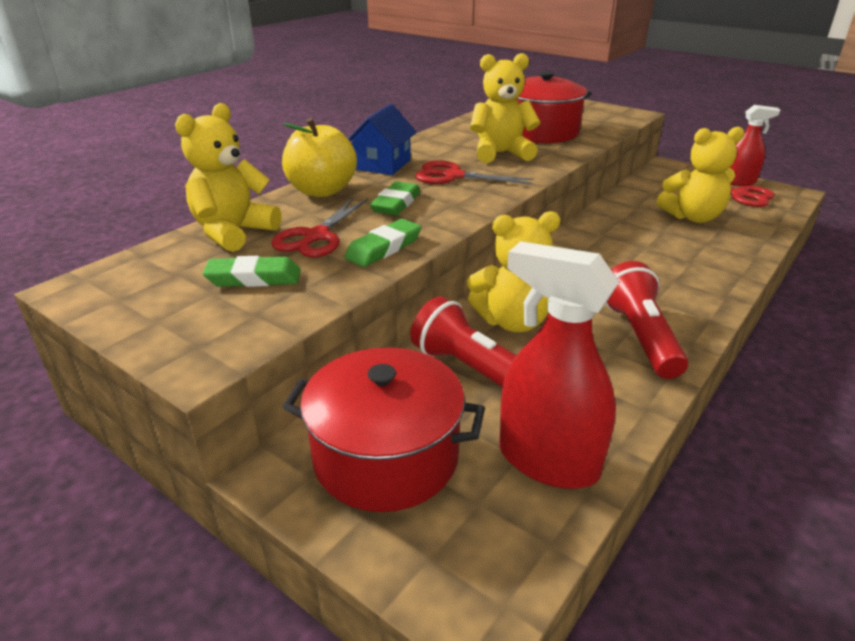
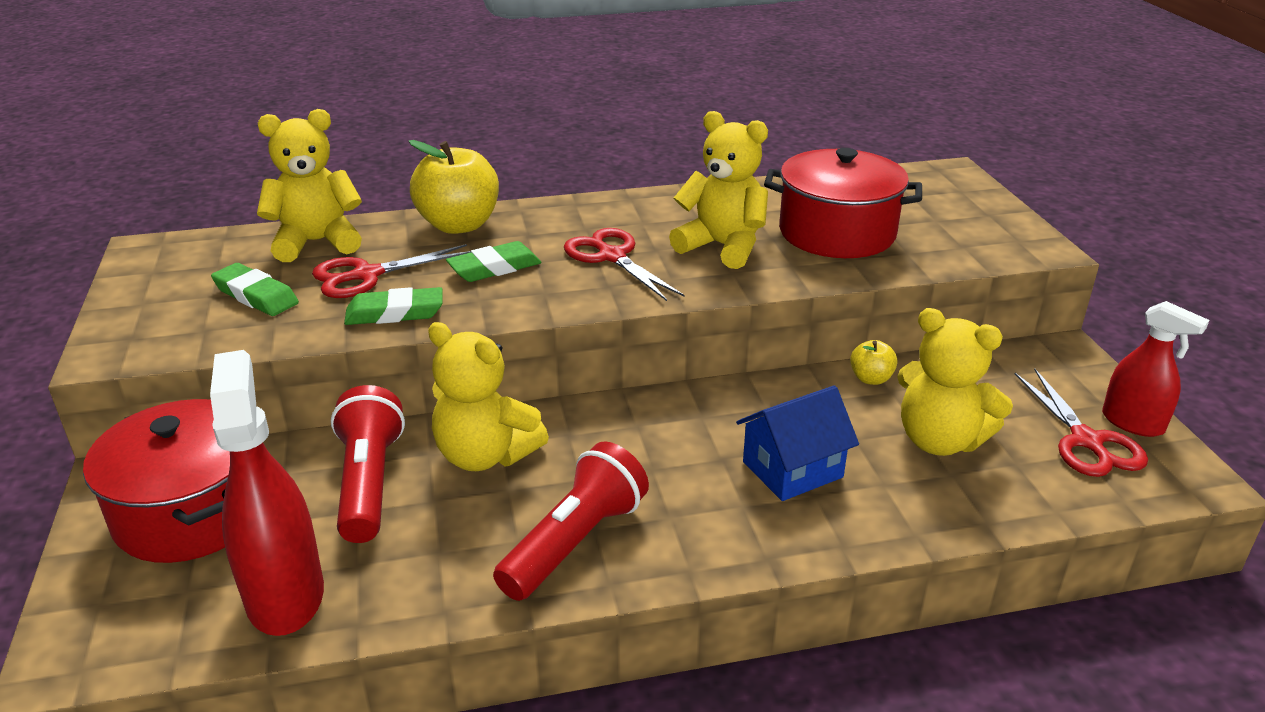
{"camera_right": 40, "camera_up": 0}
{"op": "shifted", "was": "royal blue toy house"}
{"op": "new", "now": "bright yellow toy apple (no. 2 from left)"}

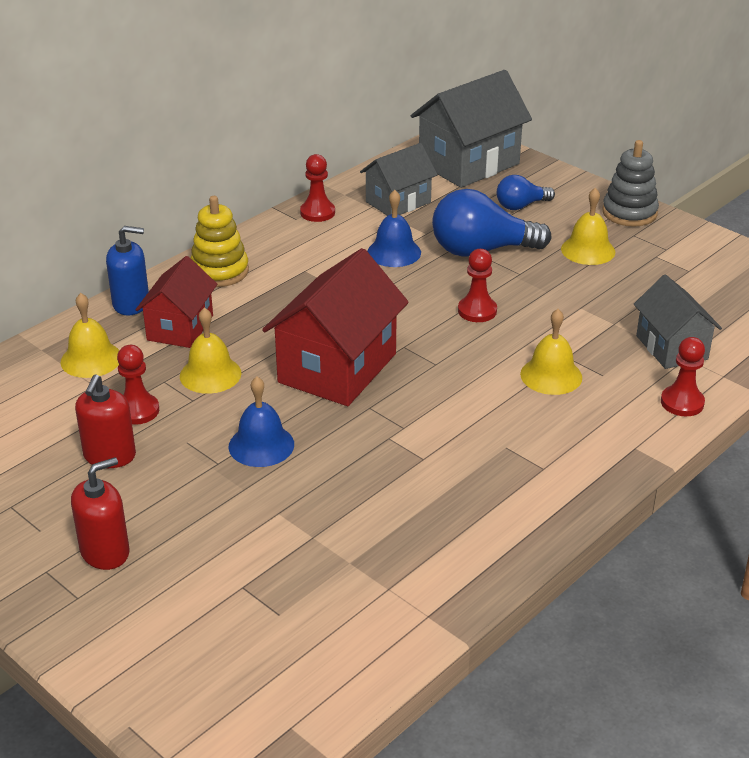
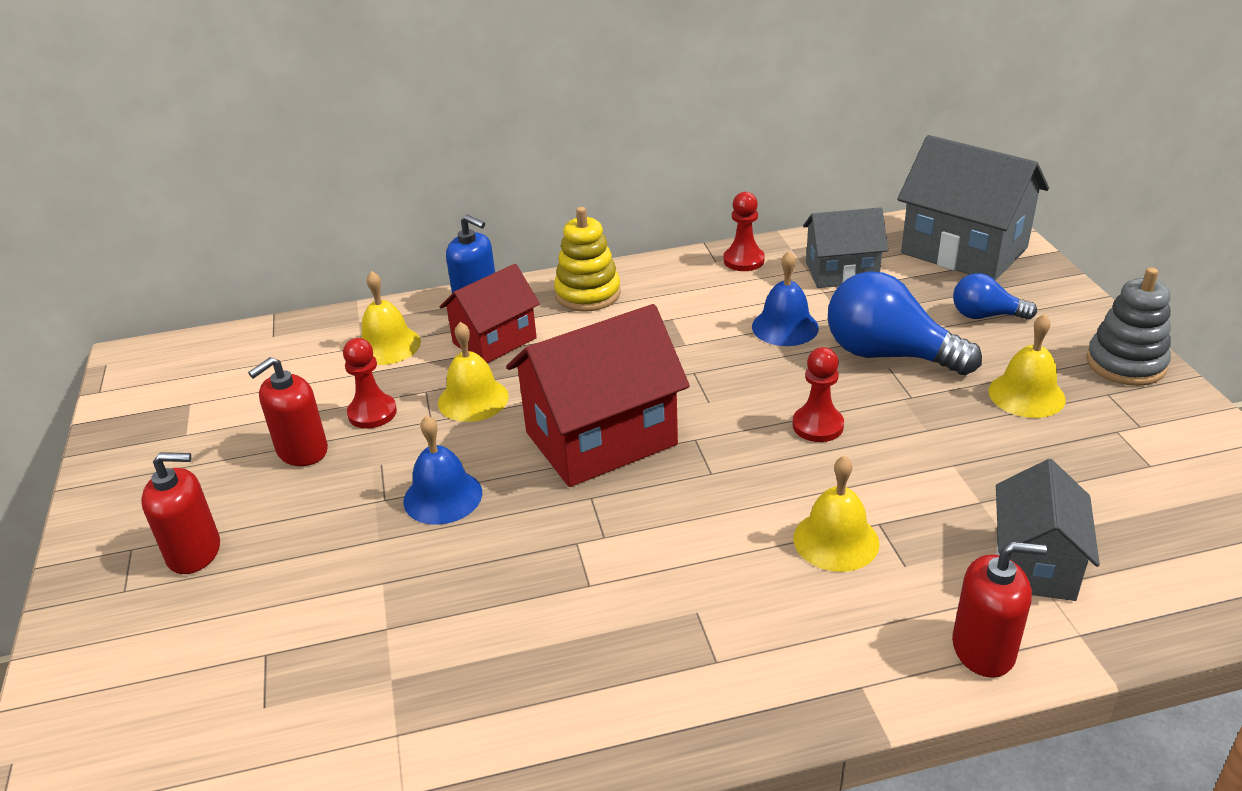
{"camera_right": 35, "camera_up": 0}
{"op": "rotated", "was": "ash-grey toy house (no. 2 from left)", "clockwise": 45}
{"op": "swapped", "was": "red chess pawn (no. 4 from left)", "now": "red soap dispenser (no. 3 from left)"}

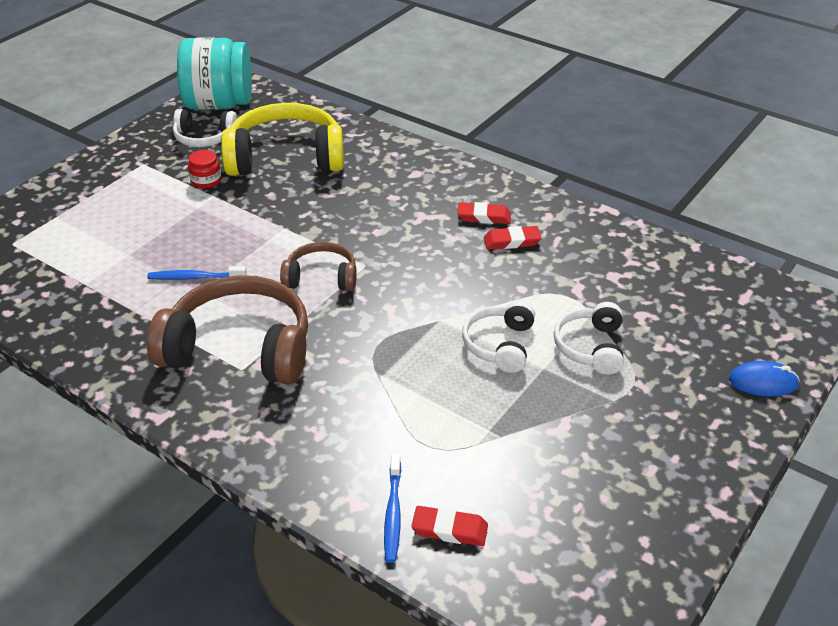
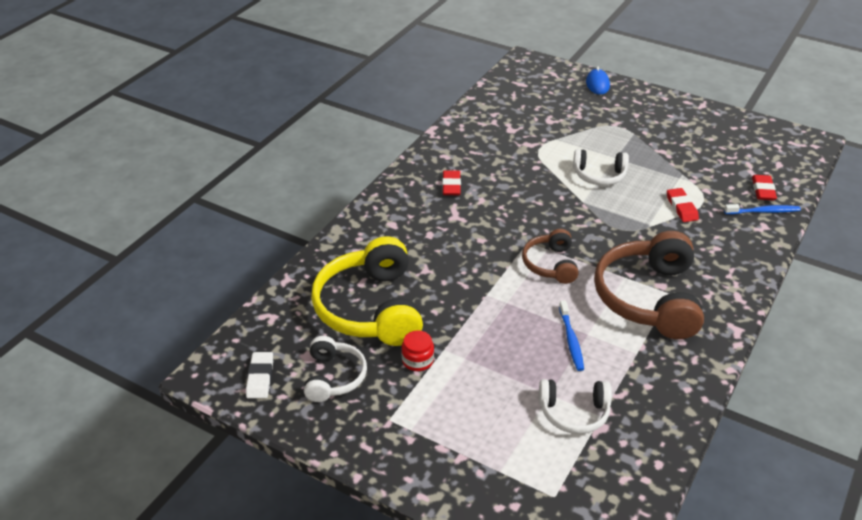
{"camera_right": -95, "camera_up": 0}
{"op": "swapped", "was": "turquoise jar", "now": "snow-white pencil eraser"}
{"op": "shifted", "was": "red pencil eraser (no. 3 from left in the first image)", "now": "red pencil eraser (no. 2 from left)"}
{"op": "shifted", "was": "snow-white headset (no. 3 from left in the first image)", "now": "snow-white headset (no. 2 from left)"}

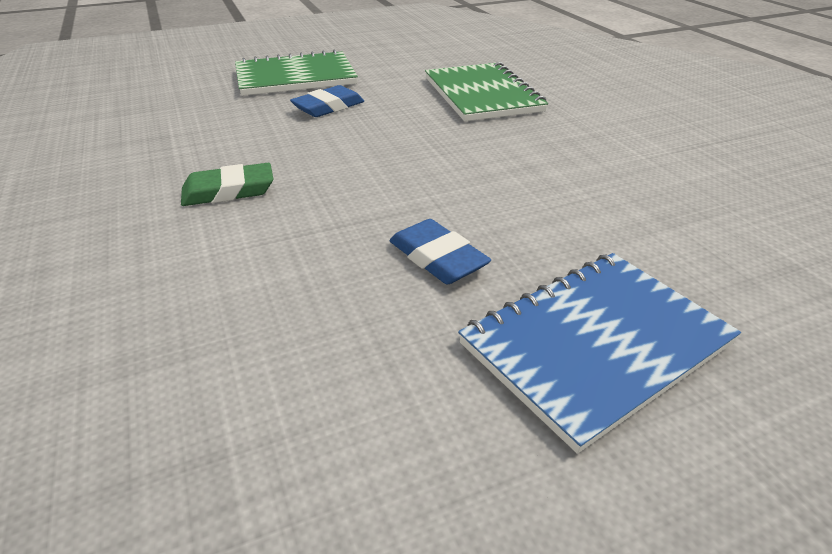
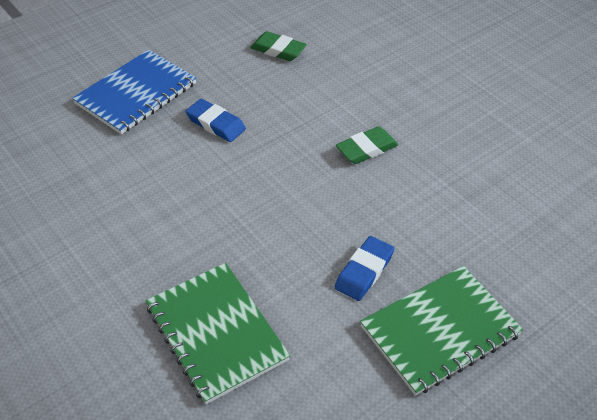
{"camera_right": 165, "camera_up": 10}
{"op": "new", "now": "emerald pencil eraser (no. 1 from left)"}

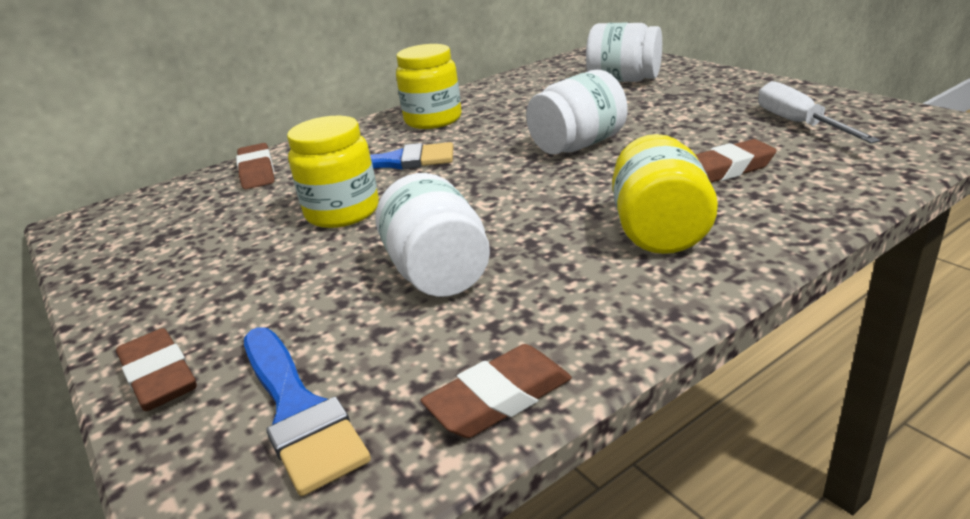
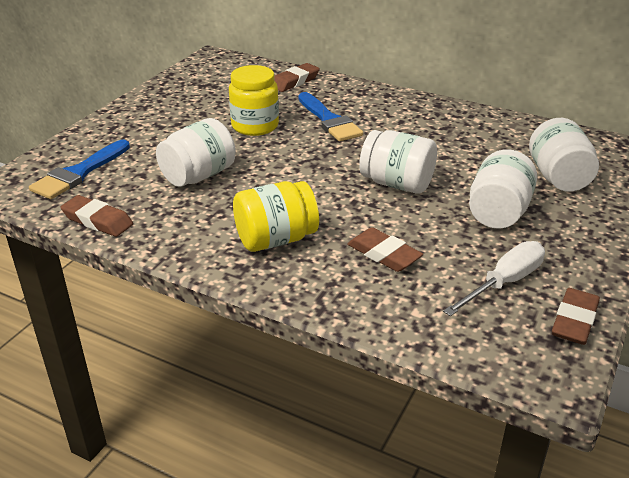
{"camera_right": 60, "camera_up": 5}
{"op": "shifted", "was": "brown pencil eraser (no. 1 from left in the first image)", "now": "brown pencil eraser (no. 4 from left)"}
{"op": "gone", "was": "bright yellow jar (no. 2 from left)"}
{"op": "new", "now": "snow-white jar (no. 3 from left)"}

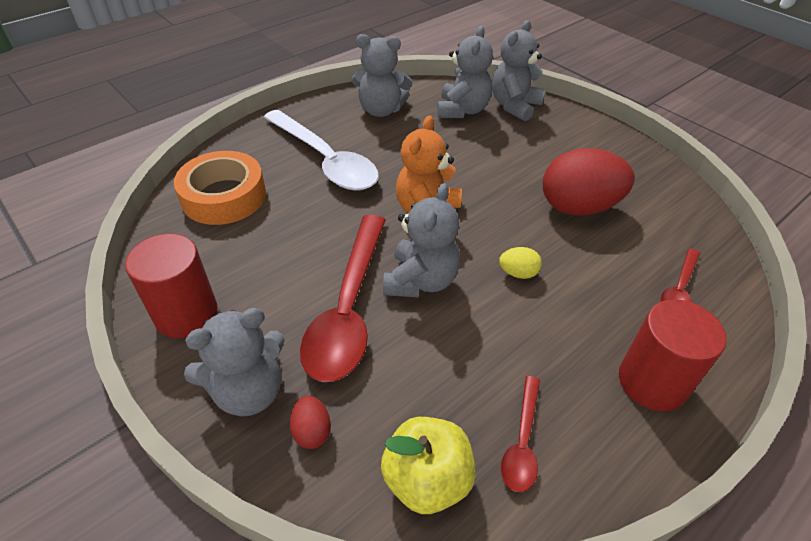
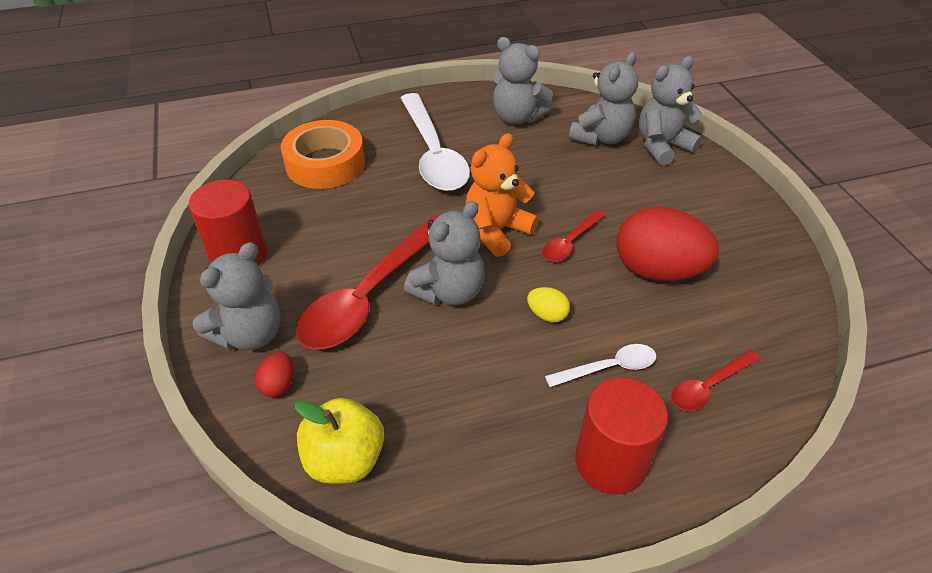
{"camera_right": 25, "camera_up": 0}
{"op": "rotated", "was": "ash-grey stuffed bear (no. 1 from left)", "clockwise": -45}
{"op": "shifted", "was": "red teaspoon (no. 2 from left)"}
{"op": "new", "now": "snow-white teaspoon (no. 2 from left)"}

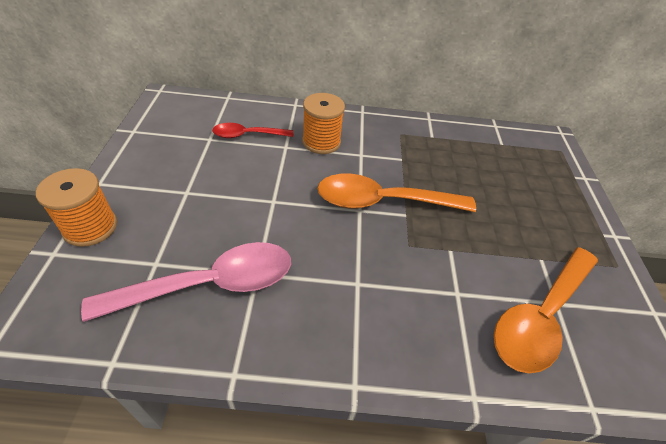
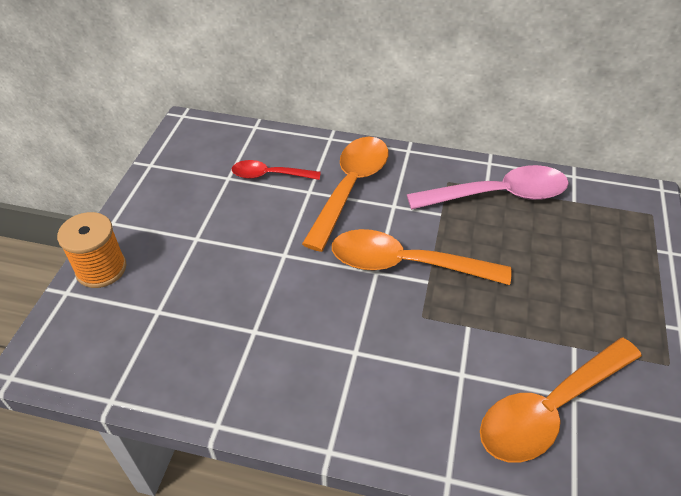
{"camera_right": 15, "camera_up": 0}
{"op": "shifted", "was": "rosy teaspoon"}
{"op": "swapped", "was": "bright orange bobbin (no. 2 from left)", "now": "bright orange teaspoon (no. 1 from left)"}

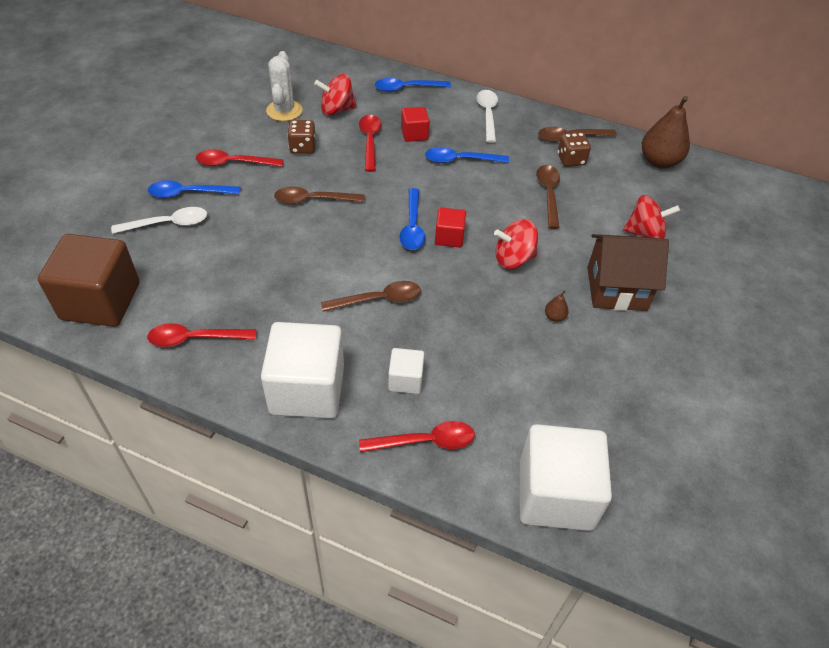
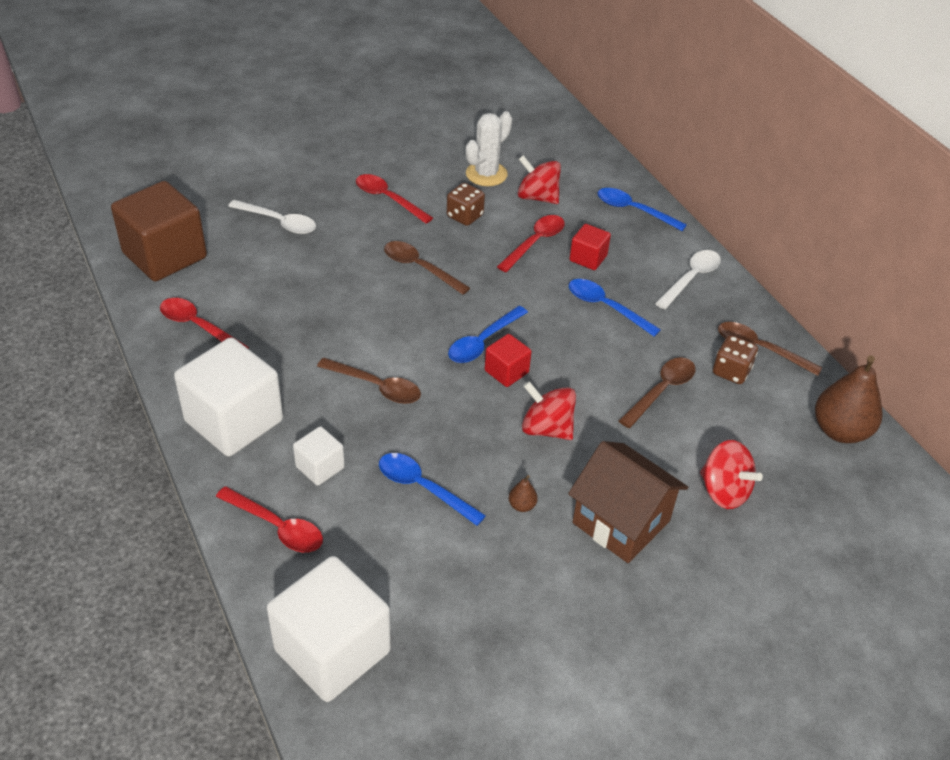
{"camera_right": 40, "camera_up": -5}
{"op": "shifted", "was": "royal blue teaspoon (no. 1 from left)"}

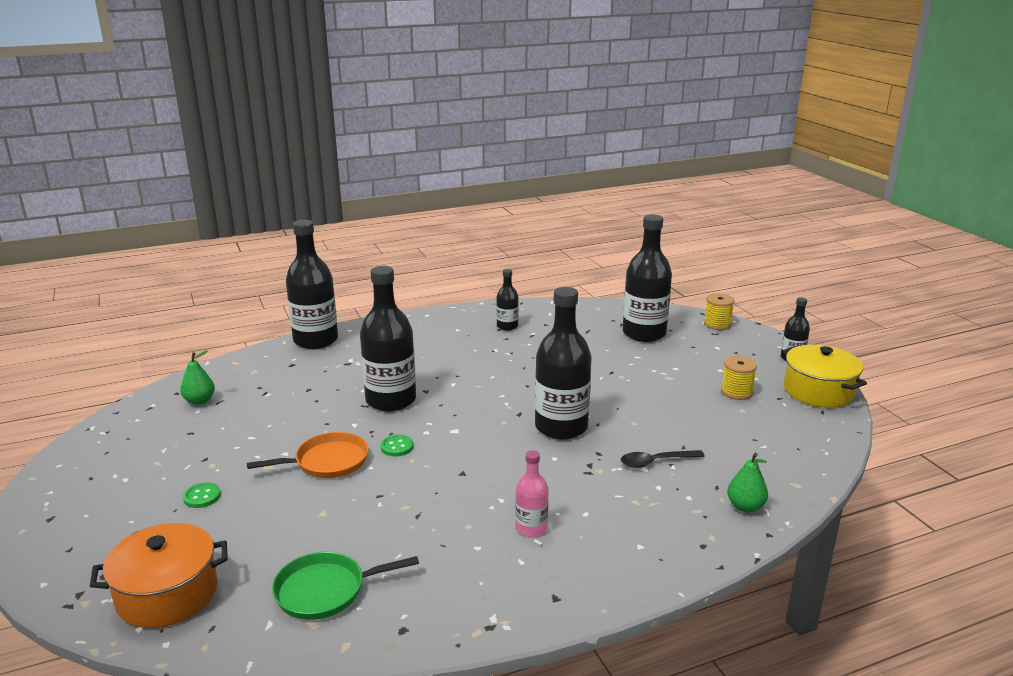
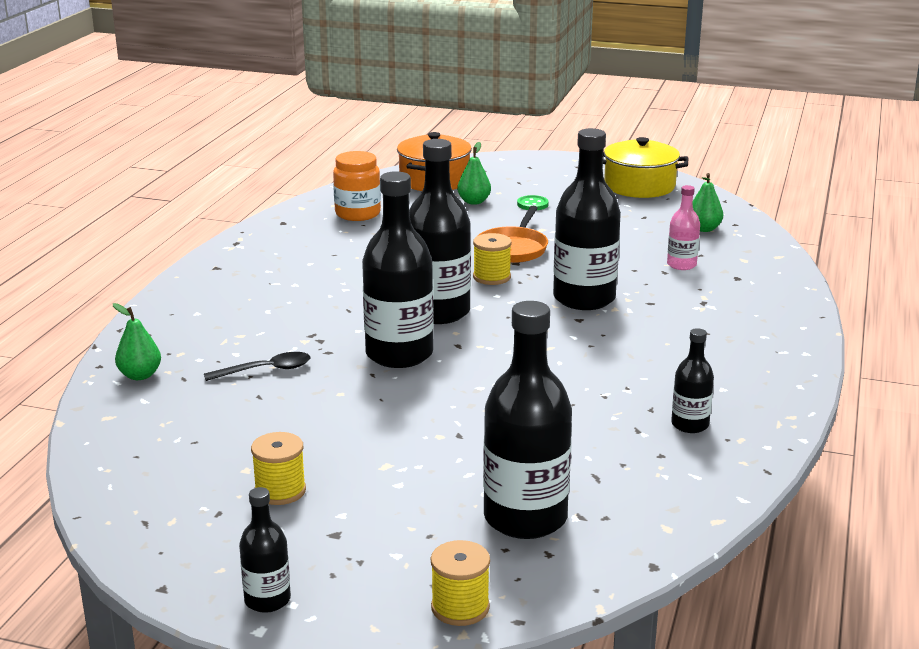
{"camera_right": 130, "camera_up": 0}
{"op": "swapped", "was": "emerald pan", "now": "bright orange jar"}
{"op": "shifted", "was": "jet-black bottle (no. 1 from left in the first image)", "now": "jet-black bottle (no. 3 from left)"}
{"op": "swapped", "was": "emerald button (no. 2 from left)", "now": "bright yellow bobbin (no. 3 from left)"}
{"op": "shifted", "was": "rosy bottle"}
{"op": "rotated", "was": "jet-black teaspoon", "clockwise": 45}
{"op": "shifted", "was": "bright yellow stockpot"}
{"op": "new", "now": "emerald pear fruit (no. 2 from left)"}

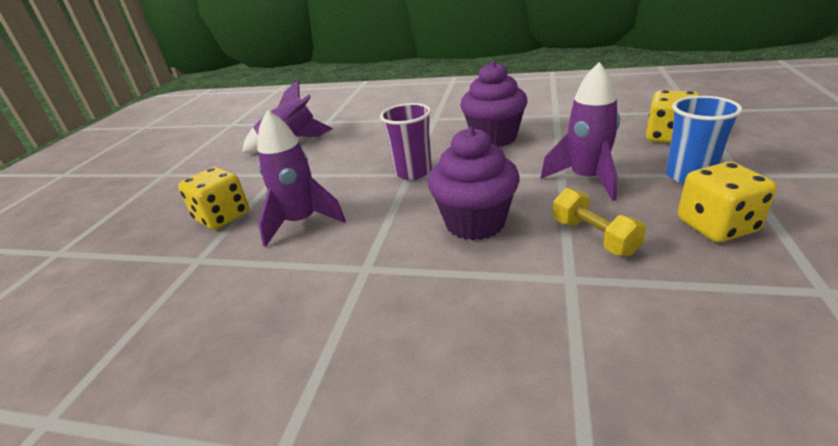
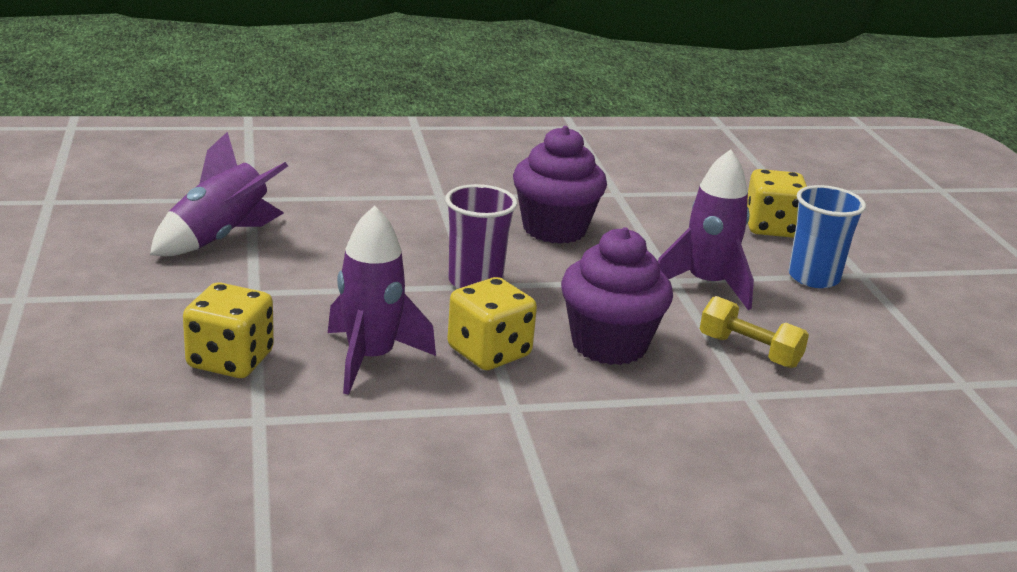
{"camera_right": -30, "camera_up": -5}
{"op": "shifted", "was": "bright yellow game die (no. 3 from left in the first image)", "now": "bright yellow game die (no. 2 from left)"}

